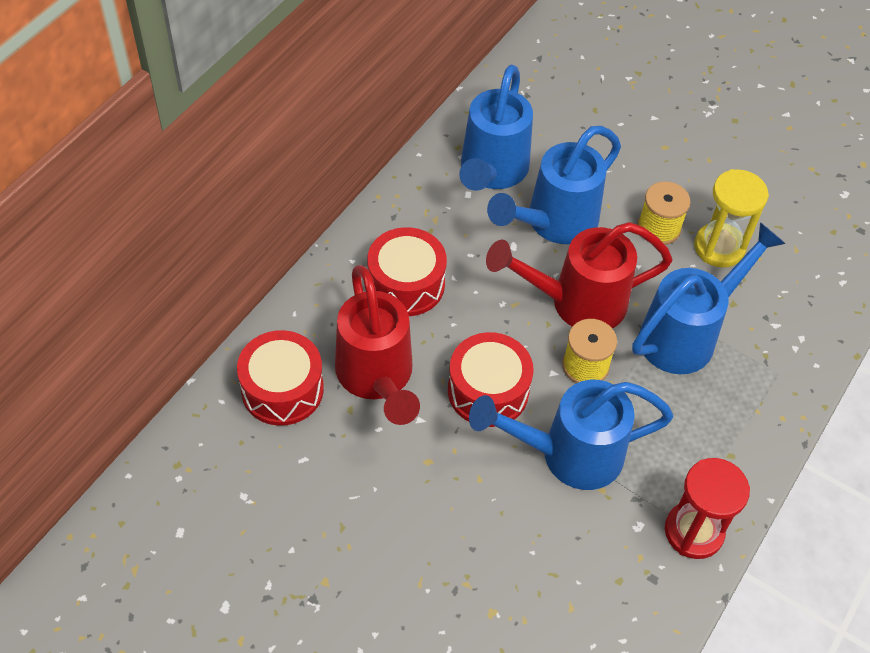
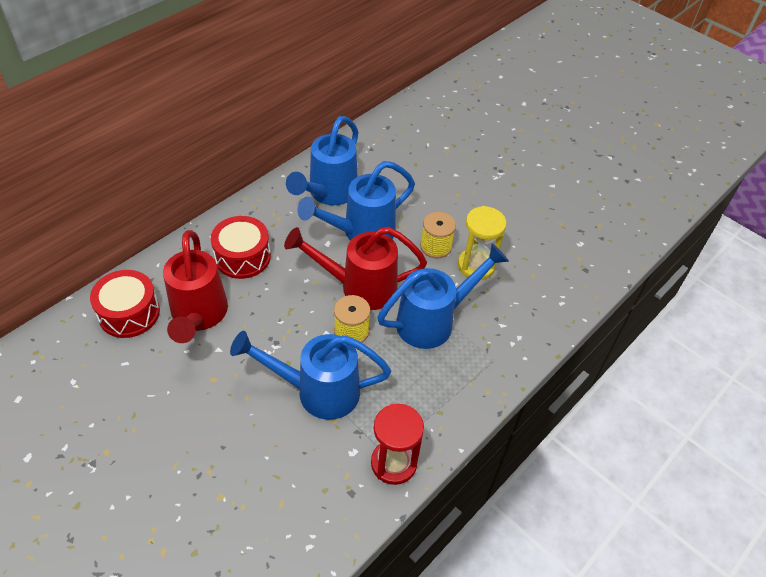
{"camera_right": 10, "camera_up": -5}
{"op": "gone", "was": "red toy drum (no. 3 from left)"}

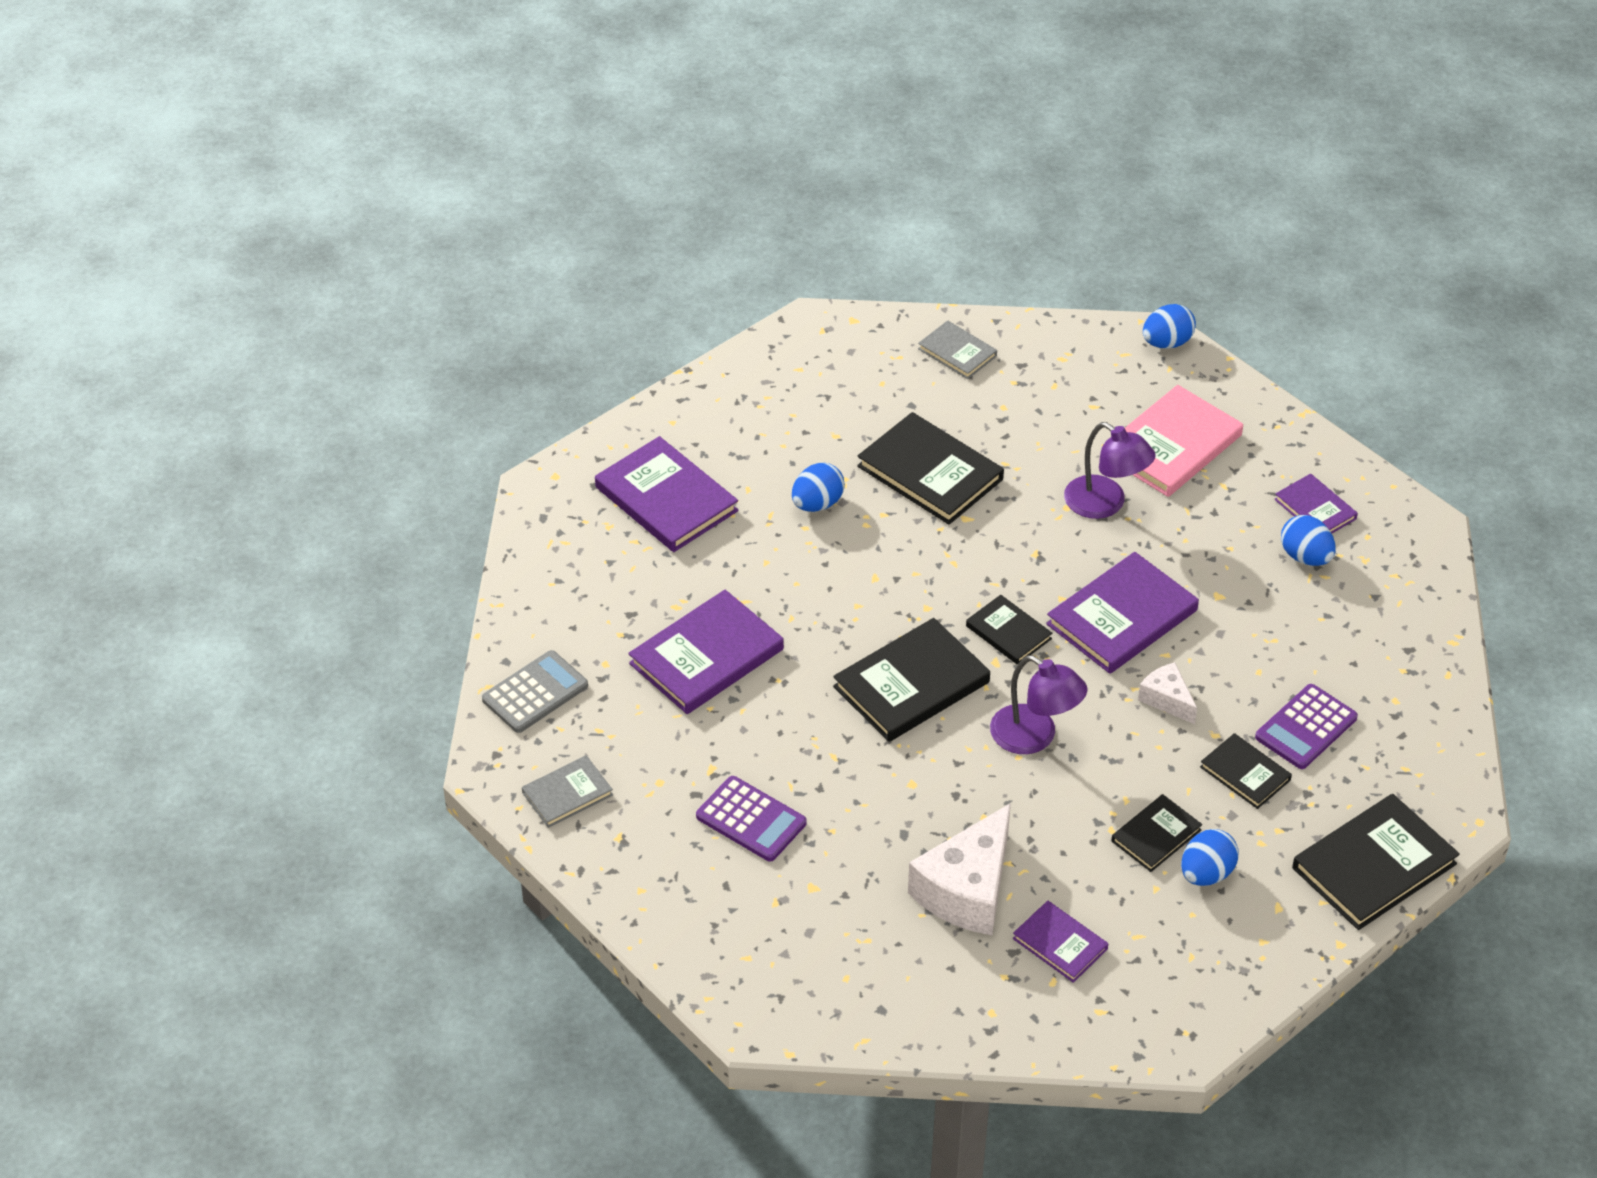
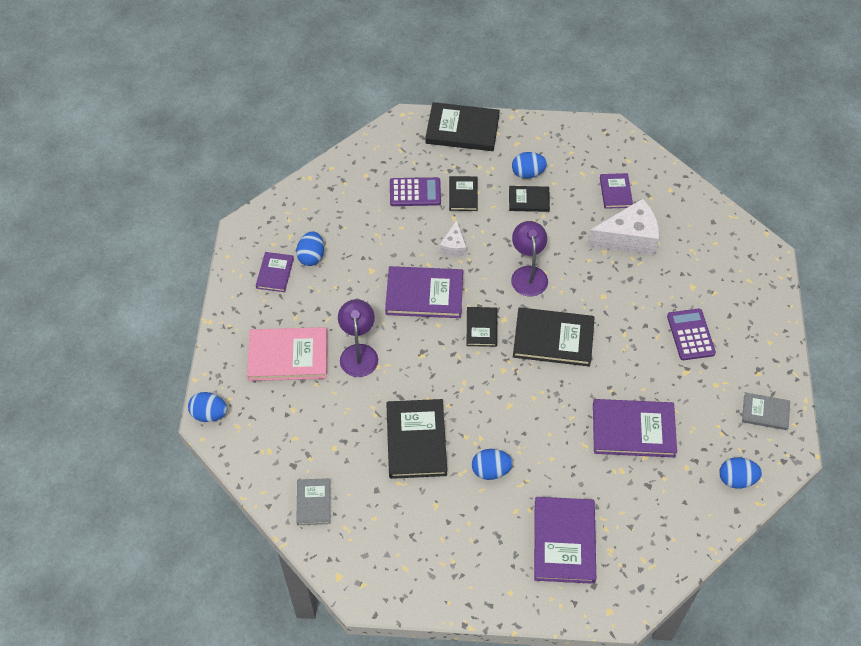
{"camera_right": -135, "camera_up": 10}
{"op": "swapped", "was": "ash-grey pocket calculator", "now": "royal blue toy egg (no. 5 from left)"}

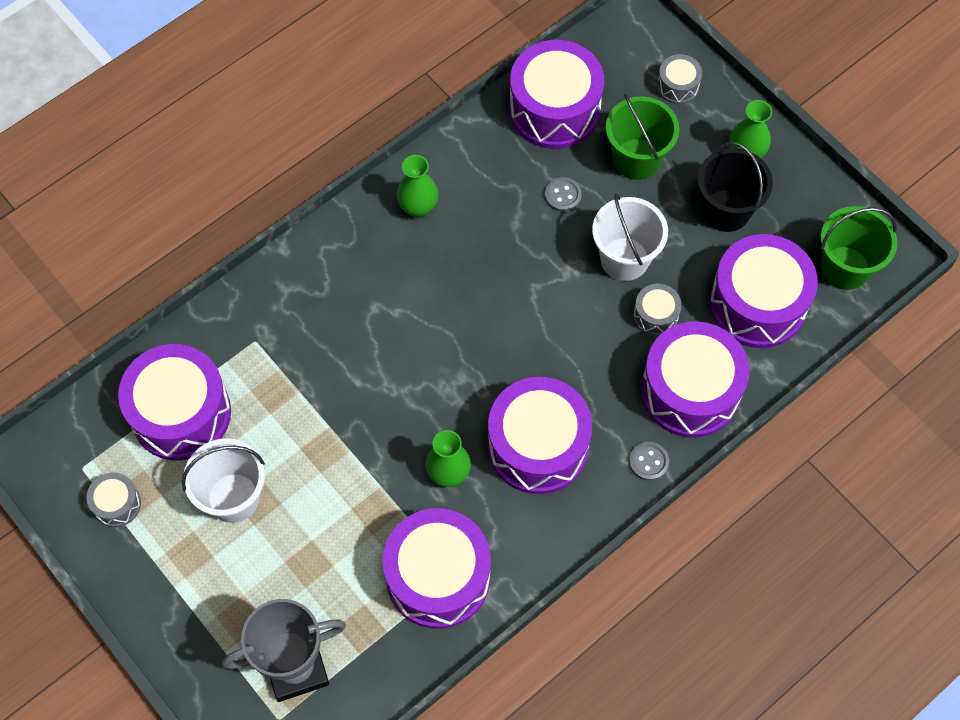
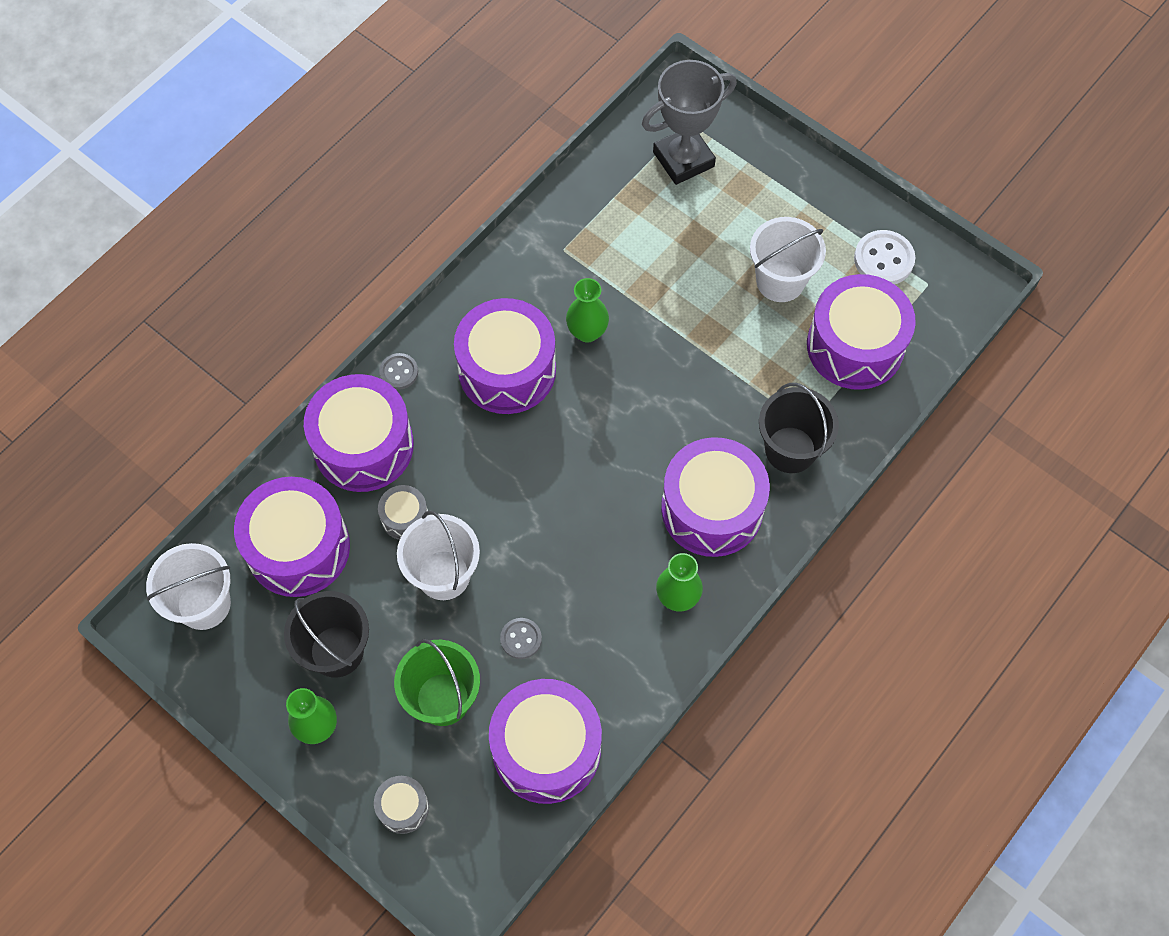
{"camera_right": 170, "camera_up": 0}
{"op": "swapped", "was": "ash-grey toy drum (no. 1 from left)", "now": "snow-white button"}
{"op": "shifted", "was": "purple toy drum (no. 2 from left in the first image)", "now": "purple toy drum (no. 5 from left)"}
{"op": "repainted", "was": "emerald bucket (no. 2 from left)", "now": "snow-white bucket (no. 1 from left)"}
{"op": "new", "now": "jet-black bucket (no. 2 from left)"}

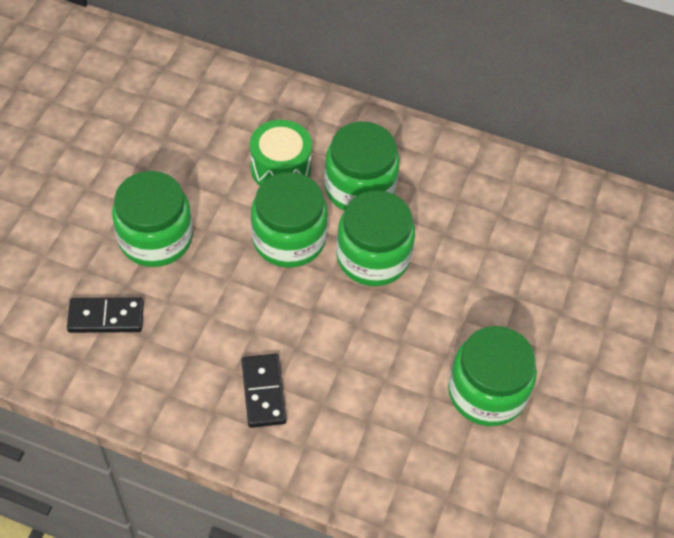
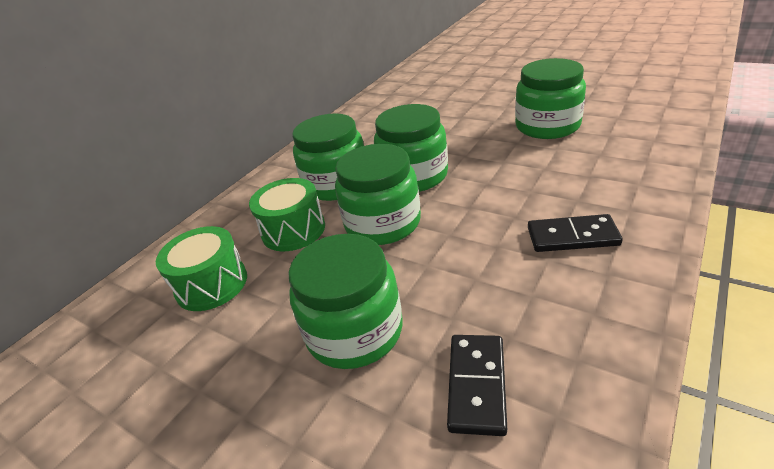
{"camera_right": -70, "camera_up": -20}
{"op": "new", "now": "emerald toy drum (no. 1 from left)"}

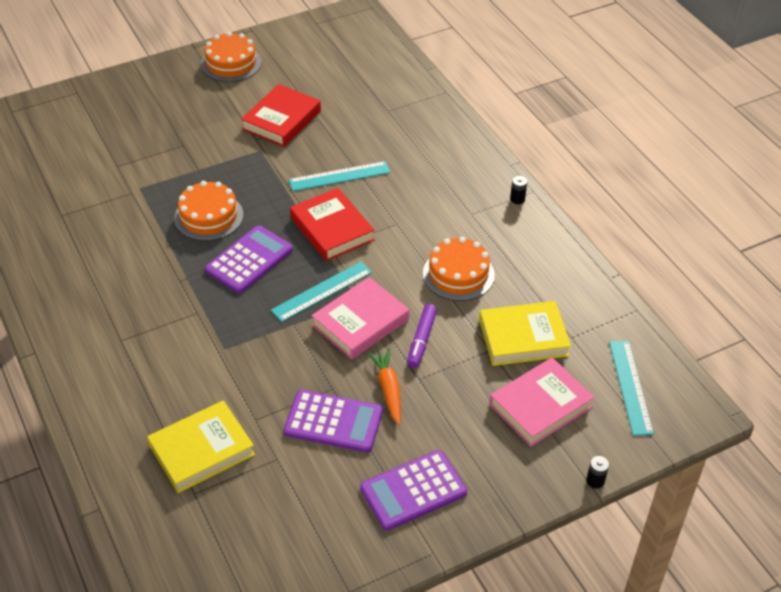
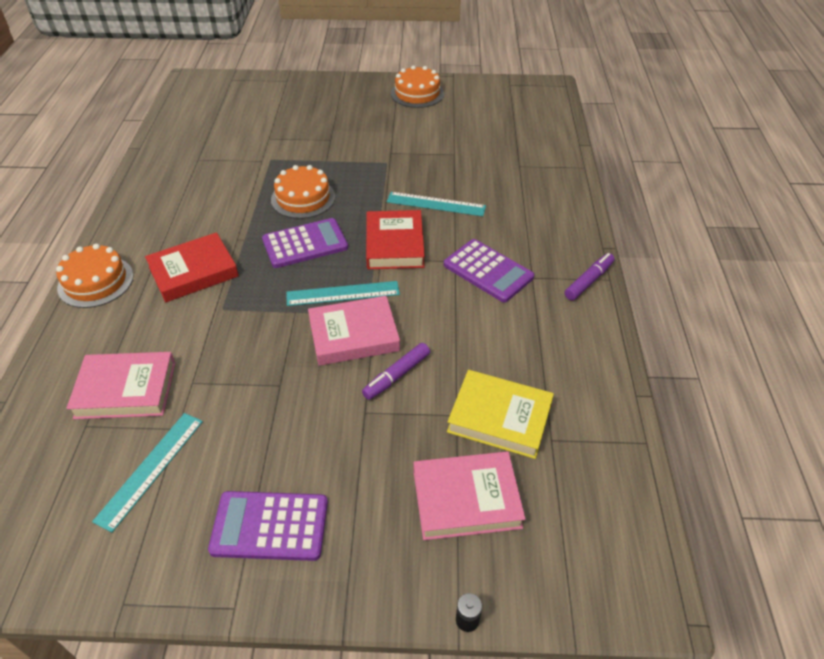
{"camera_right": 30, "camera_up": 0}
{"op": "repainted", "was": "bright yellow hardback (no. 1 from left)", "now": "rosy hardback (no. 1 from left)"}
{"op": "shifted", "was": "red hardback (no. 1 from left)"}
{"op": "shifted", "was": "purple pocket calculator (no. 2 from left in the first image)", "now": "purple pocket calculator (no. 3 from left)"}
{"op": "gone", "was": "bright orange toy carrot"}
{"op": "shifted", "was": "bright orange gateau (no. 3 from left in the first image)", "now": "bright orange gateau (no. 1 from left)"}
{"op": "swapped", "was": "jet-black AA battery (no. 1 from left)", "now": "purple marker pen (no. 2 from left)"}
{"op": "shifted", "was": "turquoise measuring stick (no. 3 from left in the first image)", "now": "turquoise measuring stick (no. 1 from left)"}

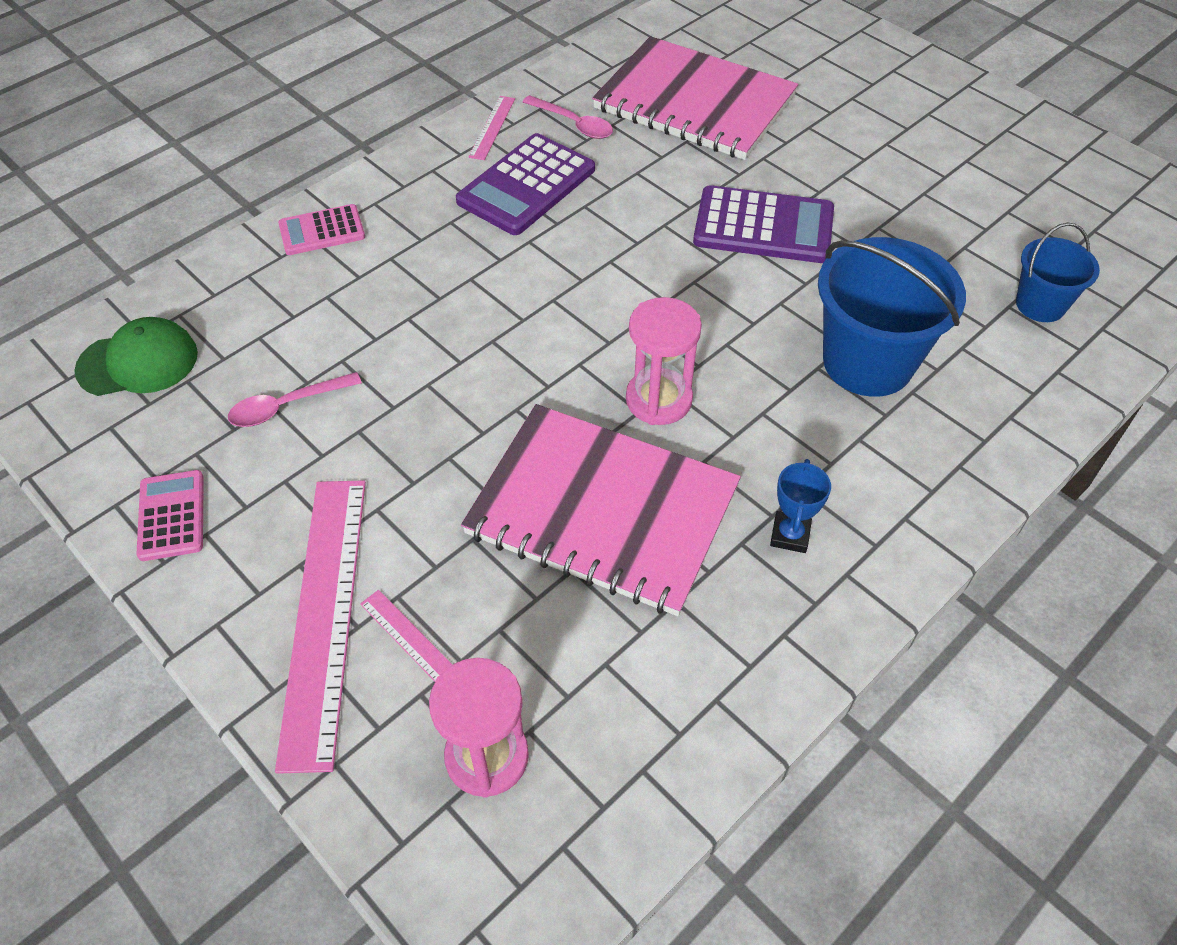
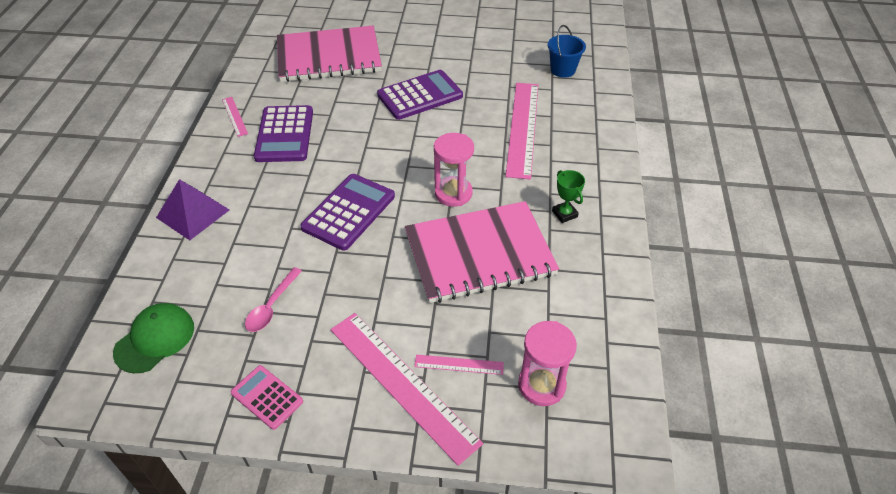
{"camera_right": -40, "camera_up": -5}
{"op": "swapped", "was": "rosy pocket calculator (no. 2 from left)", "now": "purple solid pyramid"}
{"op": "gone", "was": "rosy teaspoon (no. 2 from left)"}
{"op": "repainted", "was": "royal blue trophy", "now": "emerald trophy"}
{"op": "swapped", "was": "royal blue bucket (no. 1 from left)", "now": "rosy measuring stick (no. 4 from left)"}
{"op": "new", "now": "purple pocket calculator (no. 2 from left)"}

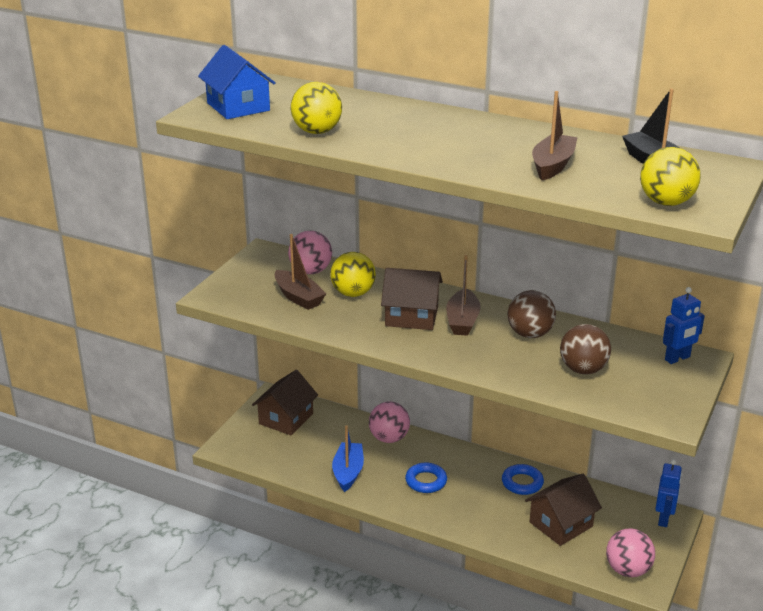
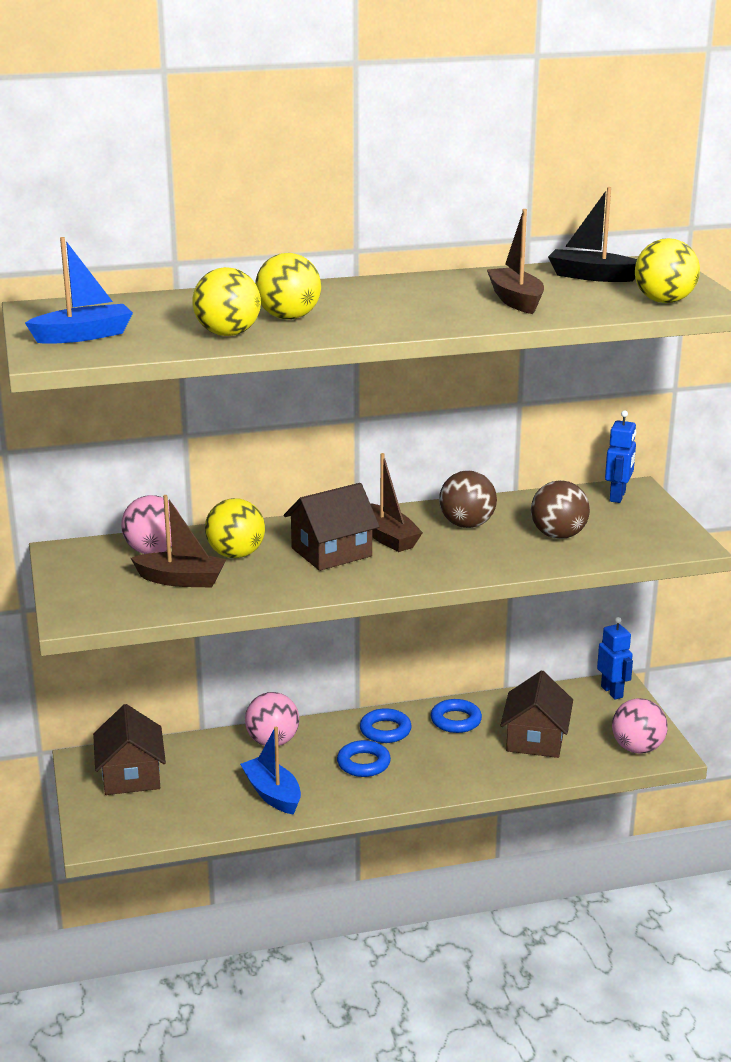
{"camera_right": -40, "camera_up": -5}
{"op": "swapped", "was": "royal blue toy house", "now": "royal blue sailboat (no. 1 from left)"}
{"op": "new", "now": "bright yellow ball (no. 3 from left)"}
{"op": "new", "now": "royal blue torus (no. 2 from left)"}

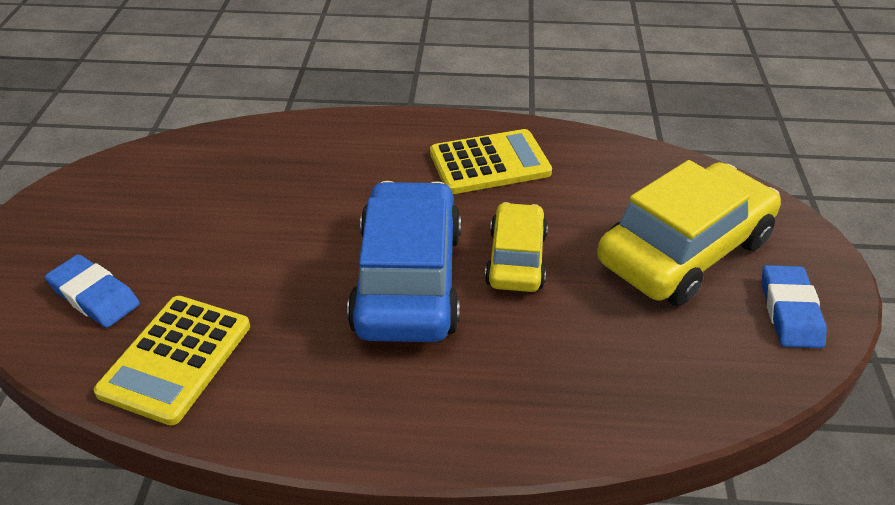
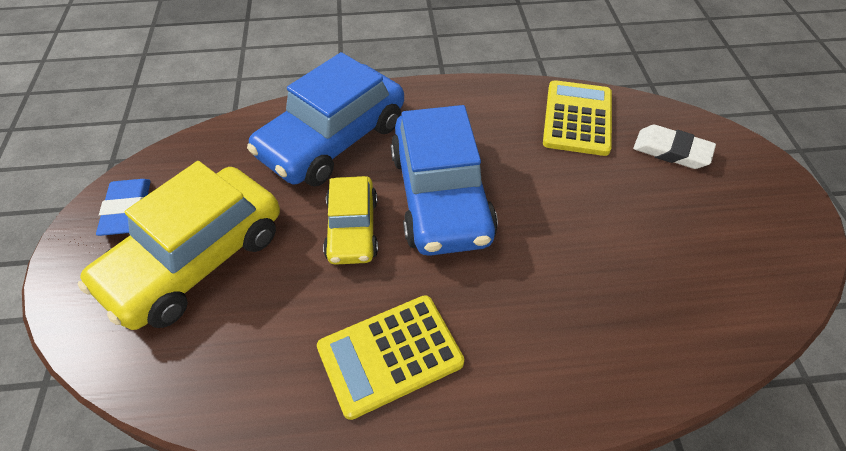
{"camera_right": 170, "camera_up": 10}
{"op": "repainted", "was": "royal blue pencil eraser (no. 1 from left)", "now": "snow-white pencil eraser"}
{"op": "new", "now": "royal blue car (no. 1 from left)"}

